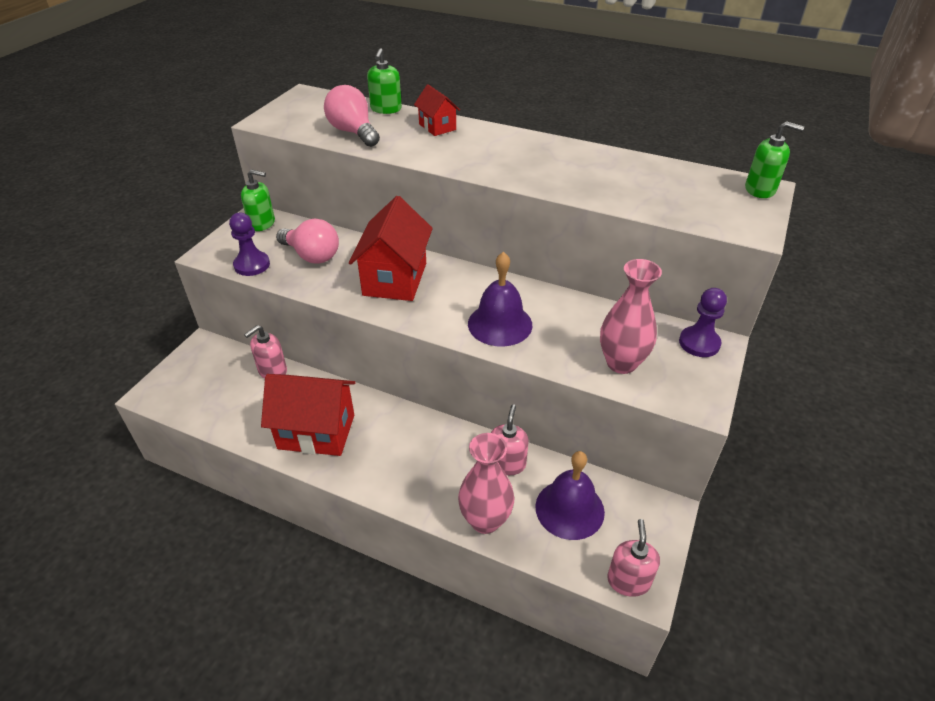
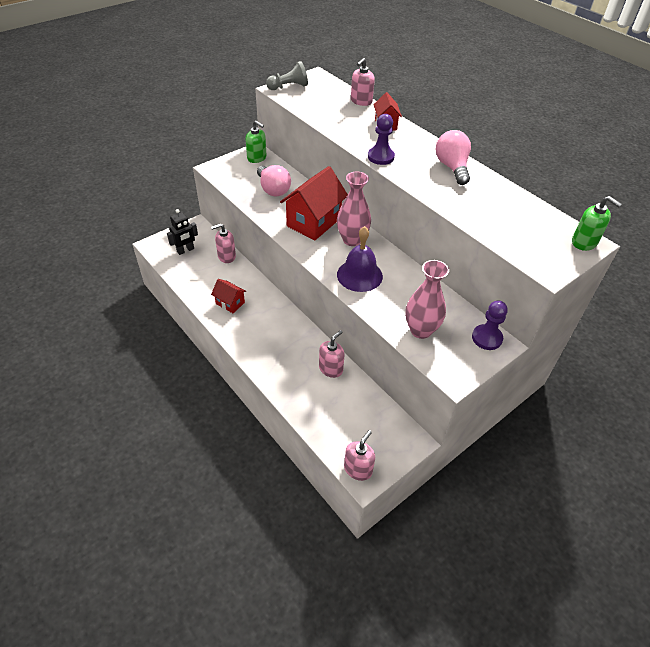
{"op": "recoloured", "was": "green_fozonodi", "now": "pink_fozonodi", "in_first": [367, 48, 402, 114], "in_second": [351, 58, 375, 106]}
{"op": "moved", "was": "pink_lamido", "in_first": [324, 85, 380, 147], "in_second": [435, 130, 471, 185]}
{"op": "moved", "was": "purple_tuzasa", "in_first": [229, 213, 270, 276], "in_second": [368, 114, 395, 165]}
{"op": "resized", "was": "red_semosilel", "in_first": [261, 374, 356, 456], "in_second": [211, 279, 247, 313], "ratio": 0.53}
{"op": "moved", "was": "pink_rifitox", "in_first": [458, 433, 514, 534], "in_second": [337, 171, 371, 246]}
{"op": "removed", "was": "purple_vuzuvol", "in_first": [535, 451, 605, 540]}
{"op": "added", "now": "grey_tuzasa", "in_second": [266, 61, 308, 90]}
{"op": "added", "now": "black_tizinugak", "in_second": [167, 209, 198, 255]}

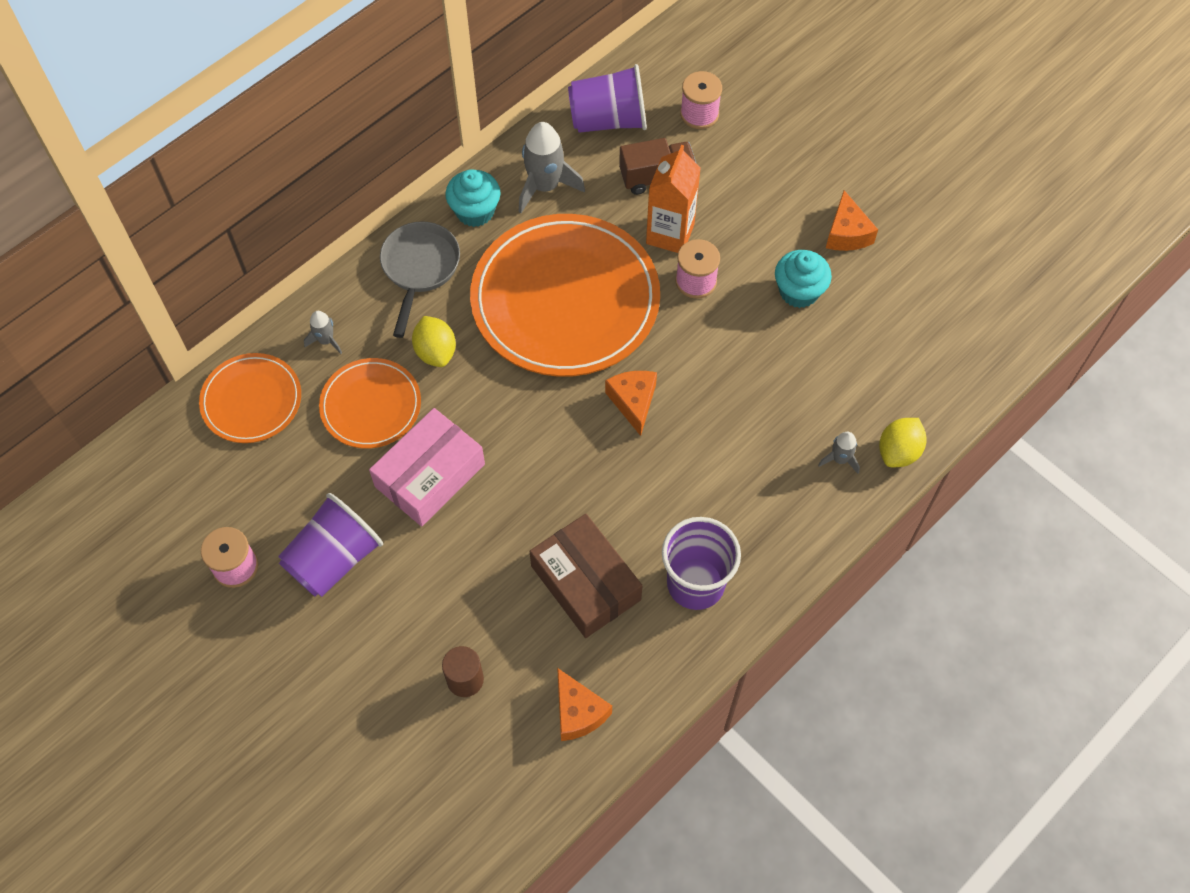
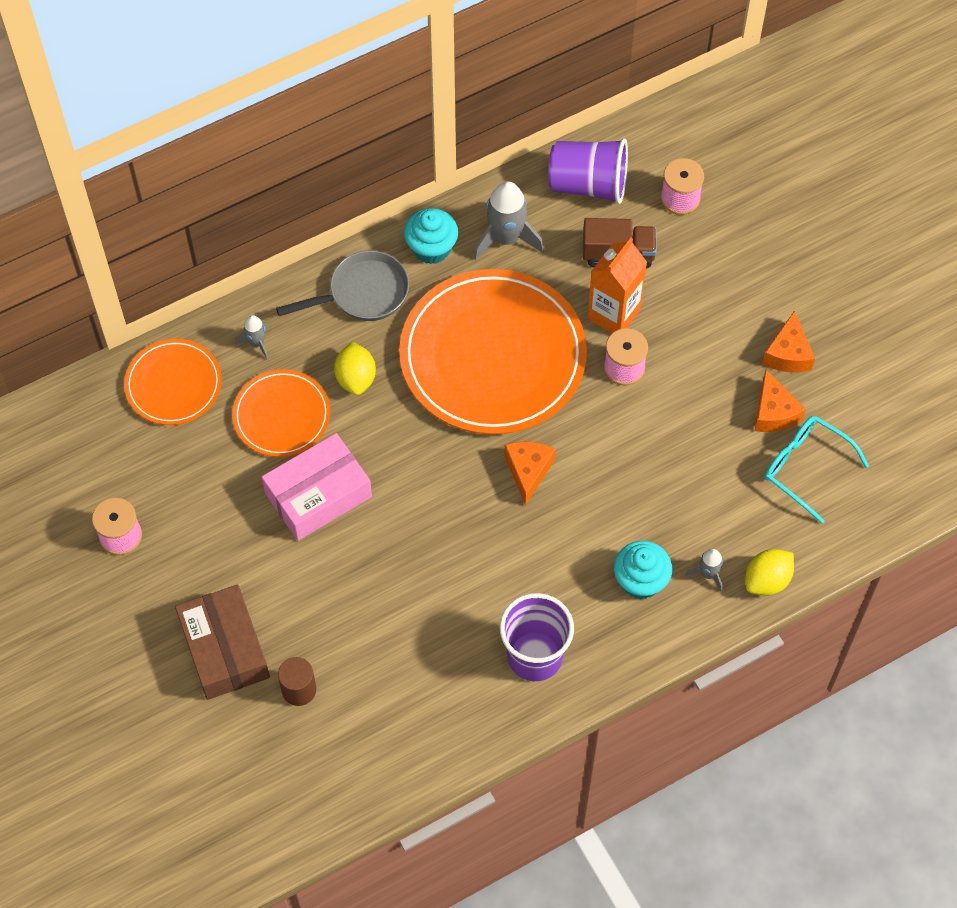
{"op": "turned", "was": "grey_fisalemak", "in_first": [380, 221, 460, 338], "in_second": [276, 250, 409, 321], "clockwise": 45}
{"op": "moved", "was": "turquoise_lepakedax", "in_first": [775, 250, 832, 308], "in_second": [614, 541, 672, 600]}
{"op": "removed", "was": "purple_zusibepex", "in_first": [278, 493, 383, 597]}
{"op": "moved", "was": "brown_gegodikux", "in_first": [530, 514, 643, 638], "in_second": [175, 584, 270, 700]}
{"op": "moved", "was": "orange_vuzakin", "in_first": [557, 668, 612, 741], "in_second": [755, 370, 806, 432]}
{"op": "added", "now": "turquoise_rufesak", "in_second": [765, 416, 869, 523]}

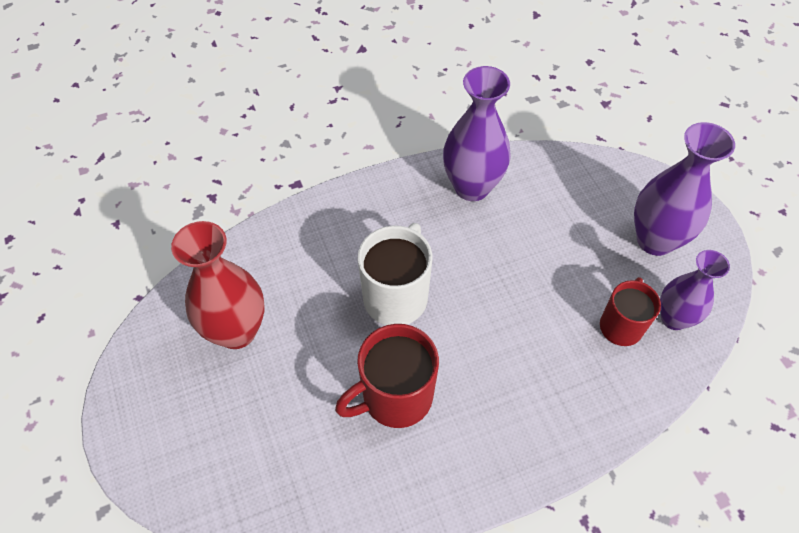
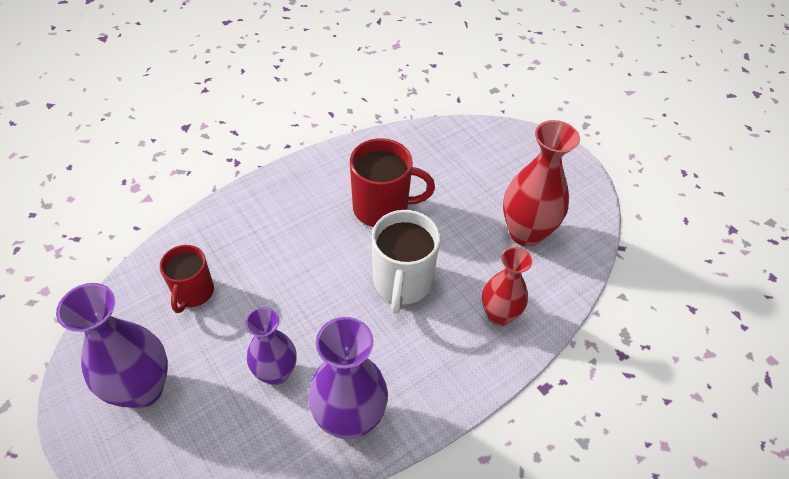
{"op": "moved", "was": "purple_rifitox", "in_first": [660, 250, 730, 330], "in_second": [245, 307, 297, 385]}
{"op": "turned", "was": "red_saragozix", "in_first": [335, 324, 439, 428], "in_second": [350, 138, 435, 227], "clockwise": 45}
{"op": "added", "now": "red_rifitox", "in_second": [482, 247, 532, 326]}

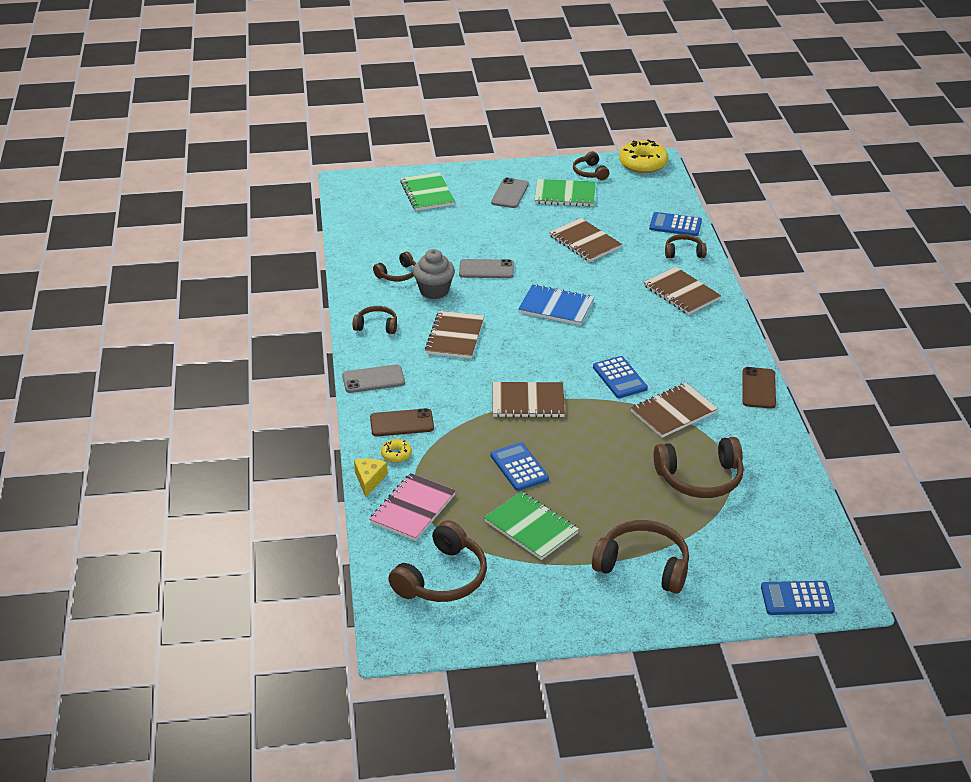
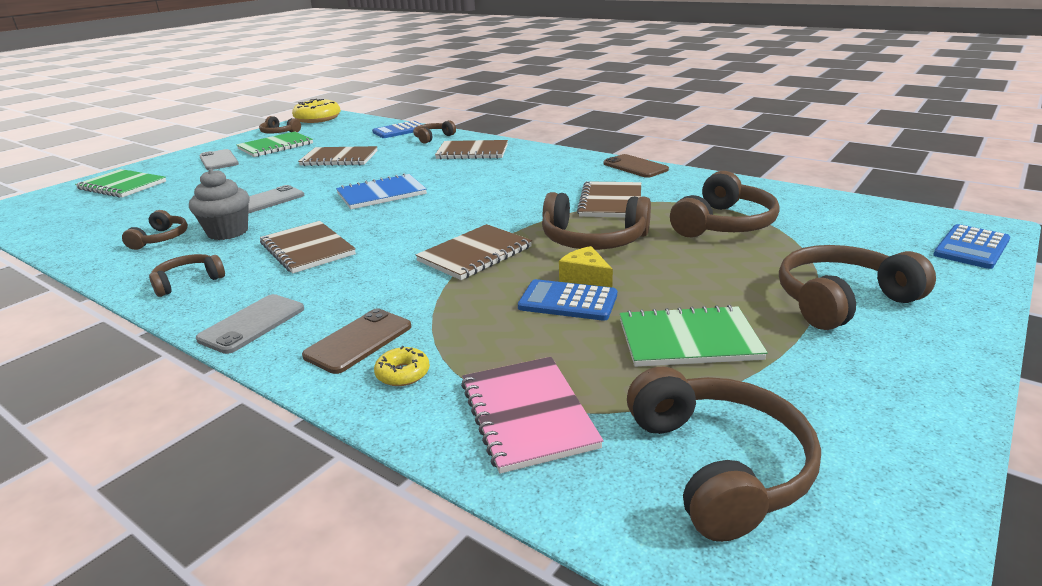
{"op": "removed", "was": "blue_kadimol", "in_first": [593, 356, 648, 398]}
{"op": "moved", "was": "yellow_vuzakin", "in_first": [354, 458, 388, 497], "in_second": [559, 246, 613, 287]}
{"op": "added", "now": "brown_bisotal", "in_second": [542, 192, 651, 250]}

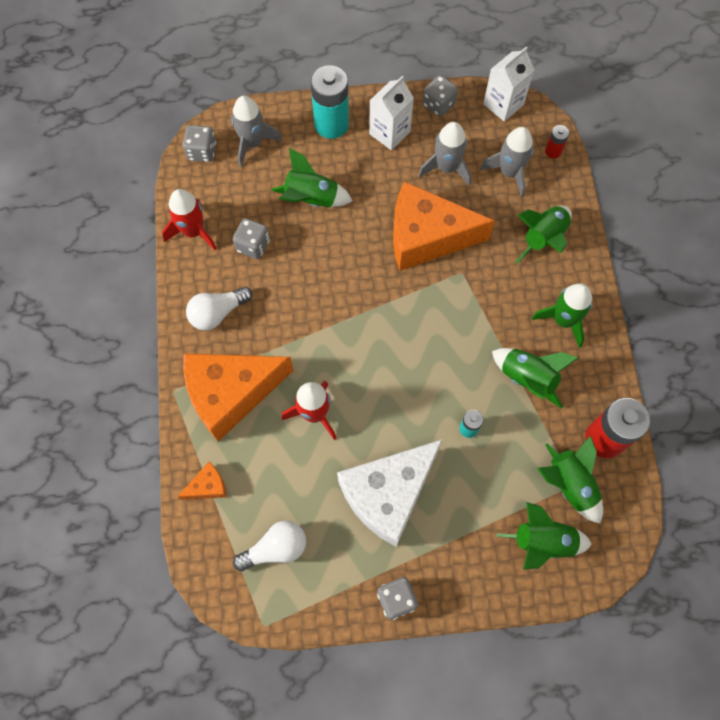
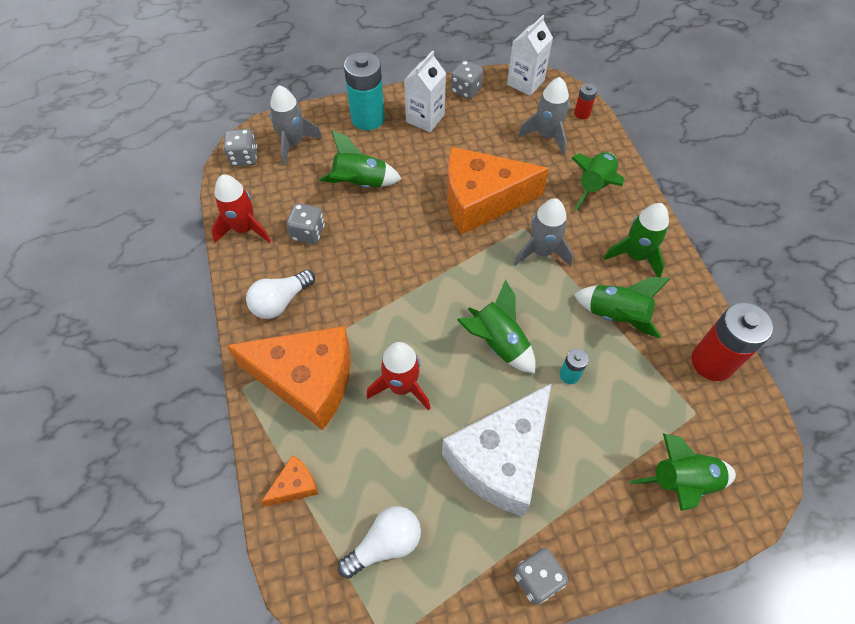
{"op": "moved", "was": "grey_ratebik", "in_first": [418, 122, 471, 186], "in_second": [514, 198, 573, 266]}
{"op": "turned", "was": "orange_vuzakin", "in_first": [183, 353, 294, 442], "in_second": [226, 326, 351, 430], "clockwise": -135}
{"op": "moved", "was": "green_ratebik", "in_first": [537, 435, 603, 524], "in_second": [457, 280, 536, 374]}

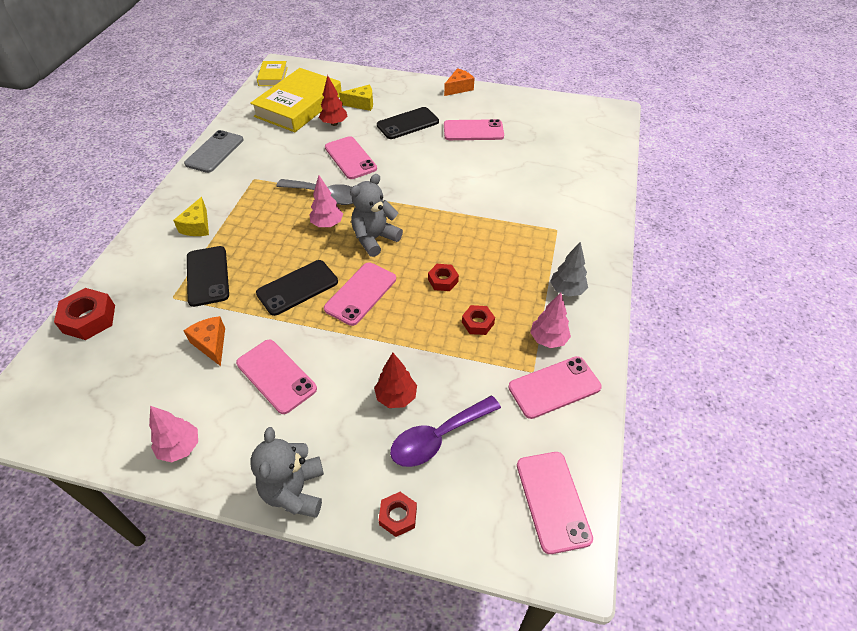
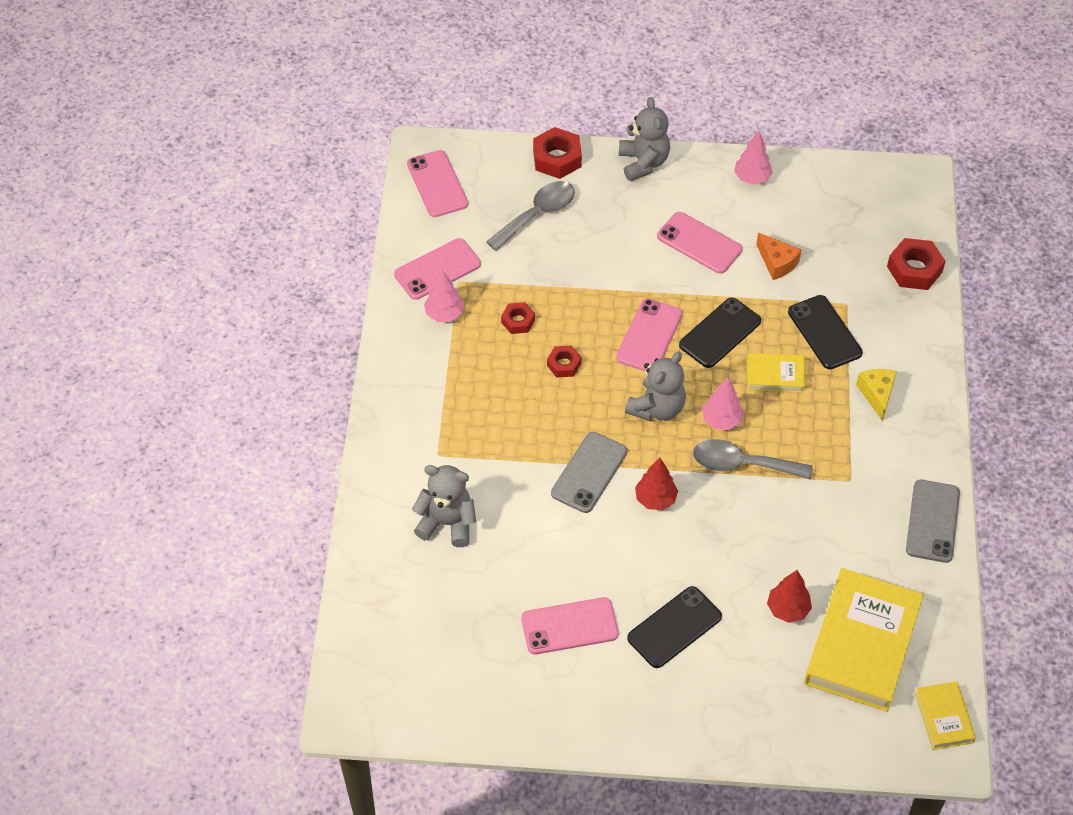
{"op": "removed", "was": "orange_vuzakin", "in_first": [444, 68, 475, 96]}
{"op": "removed", "was": "yellow_vuzakin", "in_first": [339, 85, 373, 111]}
{"op": "removed", "was": "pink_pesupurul", "in_first": [325, 136, 377, 179]}
{"op": "removed", "was": "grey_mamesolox", "in_first": [550, 241, 588, 296]}
{"op": "moved", "was": "red_mamesolox", "in_first": [374, 353, 417, 408], "in_second": [635, 457, 678, 510]}
{"op": "recoloured", "was": "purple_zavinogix", "now": "grey_zavinogix", "in_first": [390, 396, 501, 467], "in_second": [486, 181, 575, 251]}
{"op": "resized", "was": "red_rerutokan", "in_first": [379, 492, 417, 537], "in_second": [533, 127, 582, 179], "ratio": 1.66}
{"op": "added", "now": "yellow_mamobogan", "in_second": [747, 353, 805, 393]}
{"op": "added", "now": "grey_pesupurul", "in_second": [551, 432, 627, 513]}
{"op": "added", "now": "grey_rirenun", "in_second": [412, 465, 476, 547]}

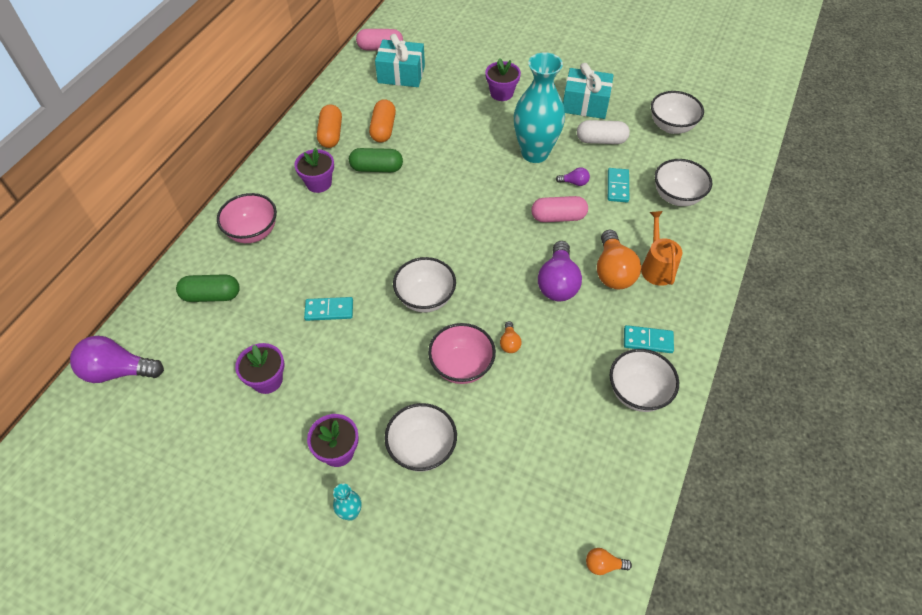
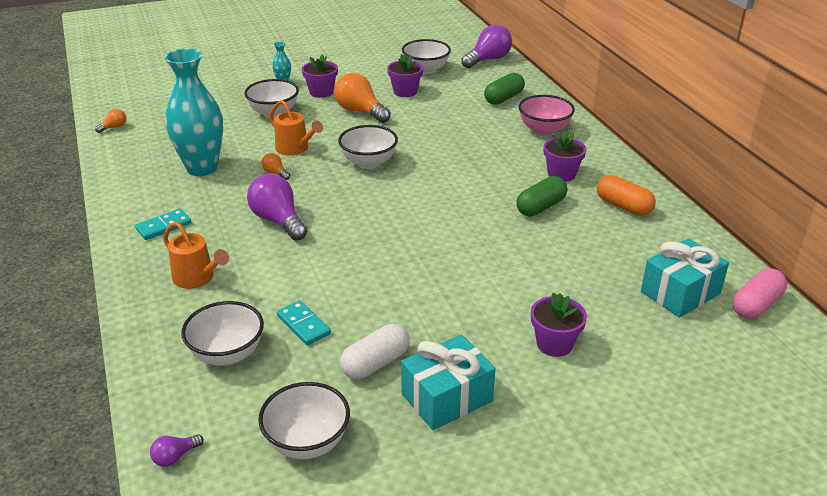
{"op": "moved", "was": "turquoise_rifitox", "in_first": [514, 52, 565, 163], "in_second": [165, 48, 223, 176]}
{"op": "removed", "was": "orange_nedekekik", "in_first": [369, 99, 396, 143]}
{"op": "moved", "was": "purple_lamido", "in_first": [556, 167, 590, 186], "in_second": [150, 434, 204, 467]}
{"op": "removed", "was": "pink_nedekekik", "in_first": [531, 196, 588, 222]}
{"op": "moved", "was": "orange_lamido", "in_first": [597, 230, 641, 290], "in_second": [334, 73, 391, 123]}
{"op": "removed", "was": "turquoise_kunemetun", "in_first": [304, 297, 353, 321]}
{"op": "replaced", "was": "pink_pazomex", "now": "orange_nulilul", "in_first": [428, 323, 496, 384], "in_second": [269, 100, 323, 155]}
{"op": "moved", "was": "white_pazomex", "in_first": [610, 349, 679, 412], "in_second": [402, 39, 451, 74]}

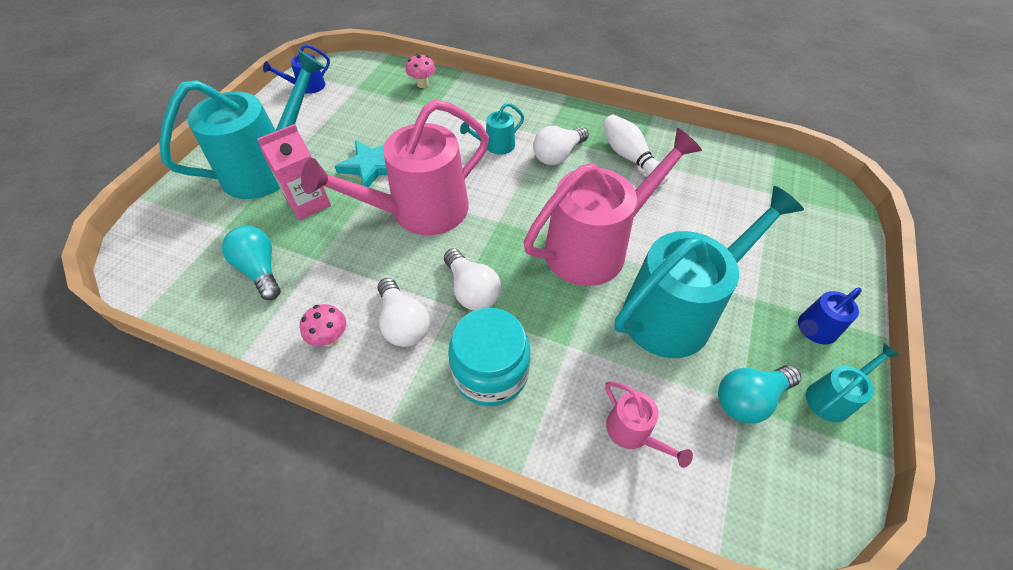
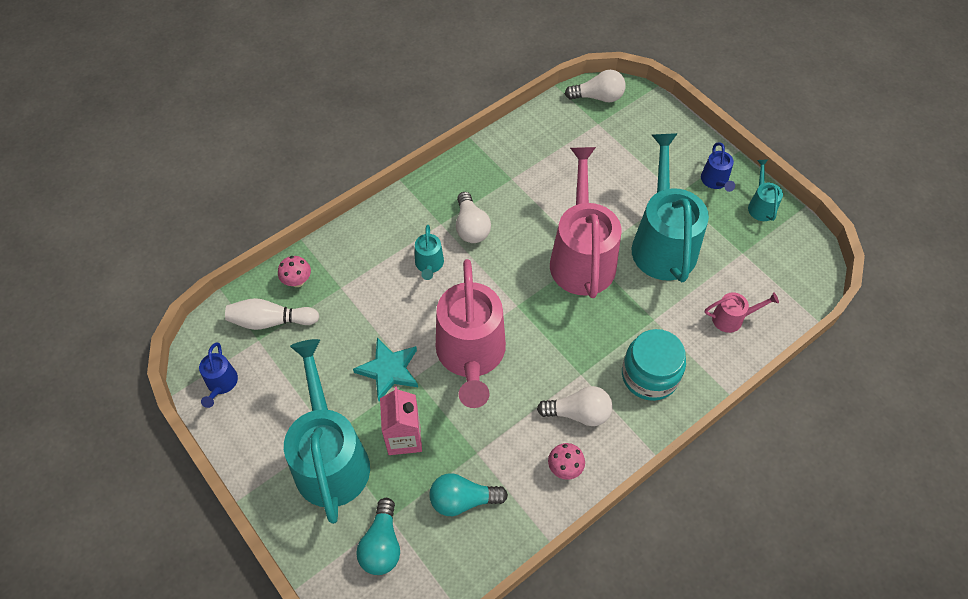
{"op": "moved", "was": "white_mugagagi", "in_first": [603, 115, 669, 185], "in_second": [225, 298, 319, 330]}
{"op": "moved", "was": "white_lamido", "in_first": [444, 249, 501, 311], "in_second": [565, 70, 626, 102]}
{"op": "moved", "was": "turquoise_lamido", "in_first": [718, 365, 801, 424], "in_second": [356, 498, 400, 575]}

